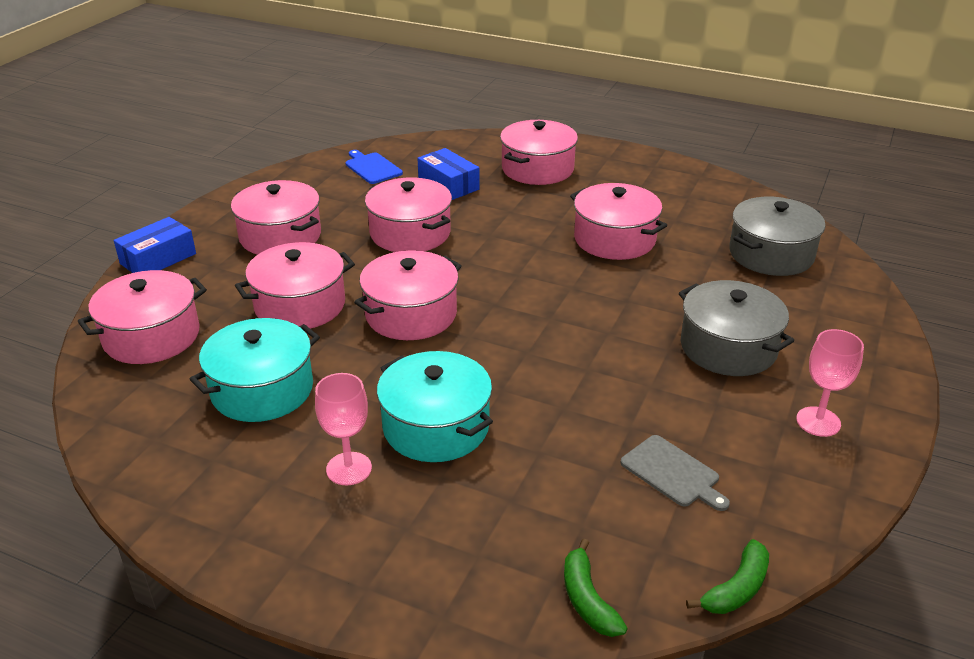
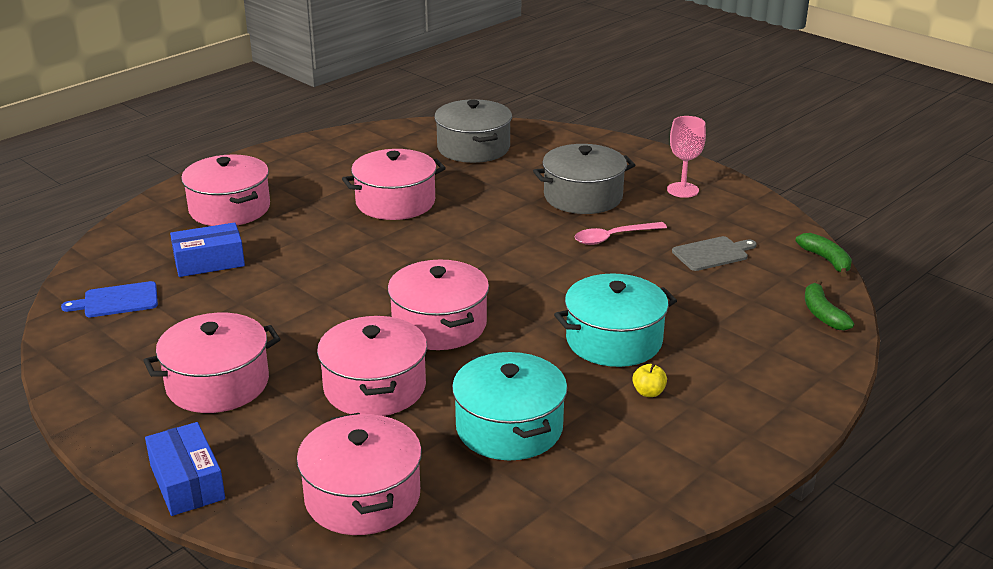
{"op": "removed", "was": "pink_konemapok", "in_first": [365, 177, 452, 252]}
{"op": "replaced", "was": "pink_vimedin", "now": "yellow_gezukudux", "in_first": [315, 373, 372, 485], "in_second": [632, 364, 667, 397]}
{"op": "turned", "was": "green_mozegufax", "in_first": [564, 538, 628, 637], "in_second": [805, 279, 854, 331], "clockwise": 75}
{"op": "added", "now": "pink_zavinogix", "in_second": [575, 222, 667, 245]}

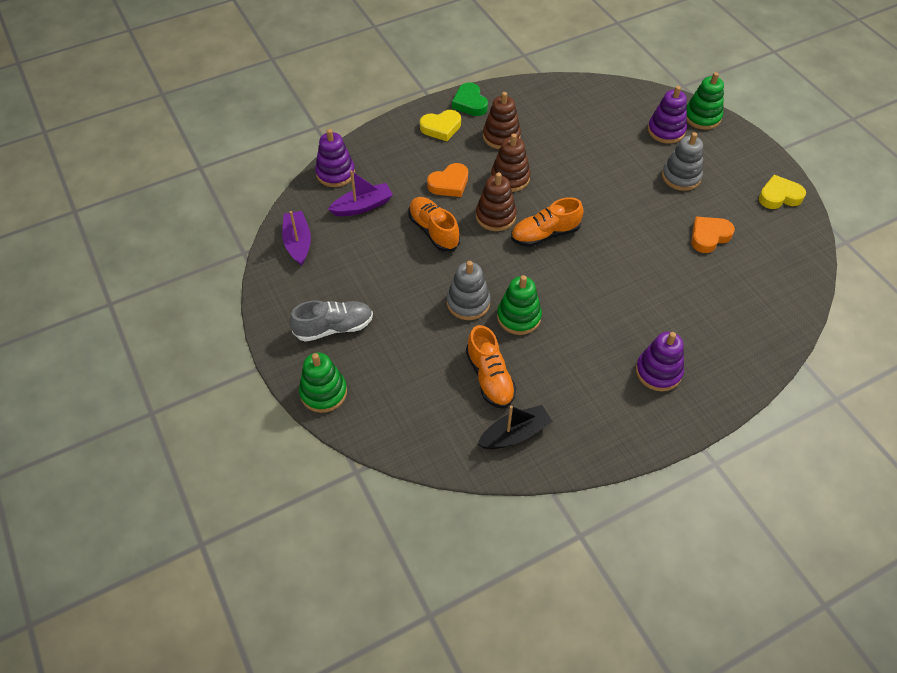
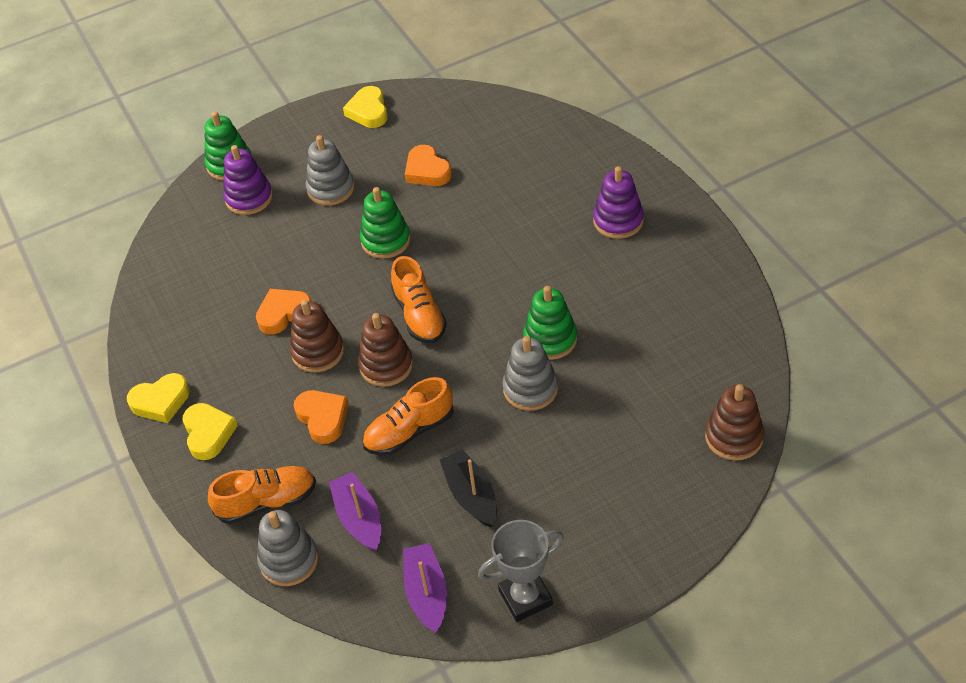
{"op": "recoloured", "was": "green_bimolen", "now": "yellow_bimolen", "in_first": [452, 82, 488, 116], "in_second": [127, 373, 190, 423]}
{"op": "moved", "was": "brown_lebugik", "in_first": [483, 92, 521, 149], "in_second": [705, 384, 764, 461]}
{"op": "recoloured", "was": "purple_lebugik", "now": "grey_lebugik", "in_first": [315, 129, 355, 187], "in_second": [257, 510, 319, 586]}
{"op": "turned", "was": "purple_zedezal", "in_first": [282, 211, 311, 266], "in_second": [403, 543, 447, 633], "clockwise": 90}
{"op": "removed", "was": "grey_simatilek", "in_first": [290, 300, 373, 342]}
{"op": "moved", "was": "orange_simatilek", "in_first": [466, 325, 516, 409], "in_second": [208, 466, 316, 524]}
{"op": "moved", "was": "green_lebugik", "in_first": [299, 353, 347, 413], "in_second": [360, 187, 410, 259]}
{"op": "moved", "was": "black_zedezal", "in_first": [477, 405, 553, 449], "in_second": [440, 449, 497, 527]}
{"op": "added", "now": "orange_bimolen", "in_second": [256, 289, 312, 335]}
{"op": "added", "now": "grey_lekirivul", "in_second": [478, 520, 564, 622]}

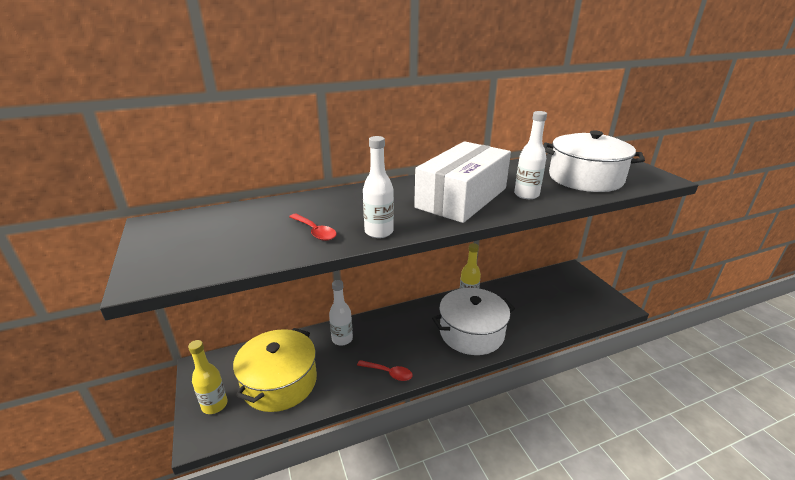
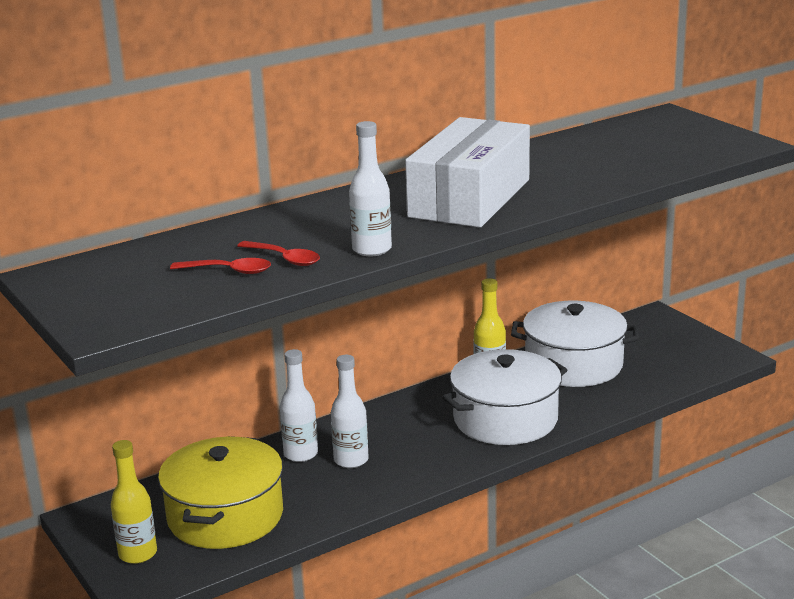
{"op": "moved", "was": "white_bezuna", "in_first": [514, 111, 547, 199], "in_second": [331, 355, 369, 468]}
{"op": "moved", "was": "white_konemapok", "in_first": [543, 130, 645, 192], "in_second": [511, 301, 639, 387]}
{"op": "moved", "was": "red_zavinogix", "in_first": [357, 360, 413, 381], "in_second": [170, 258, 271, 274]}

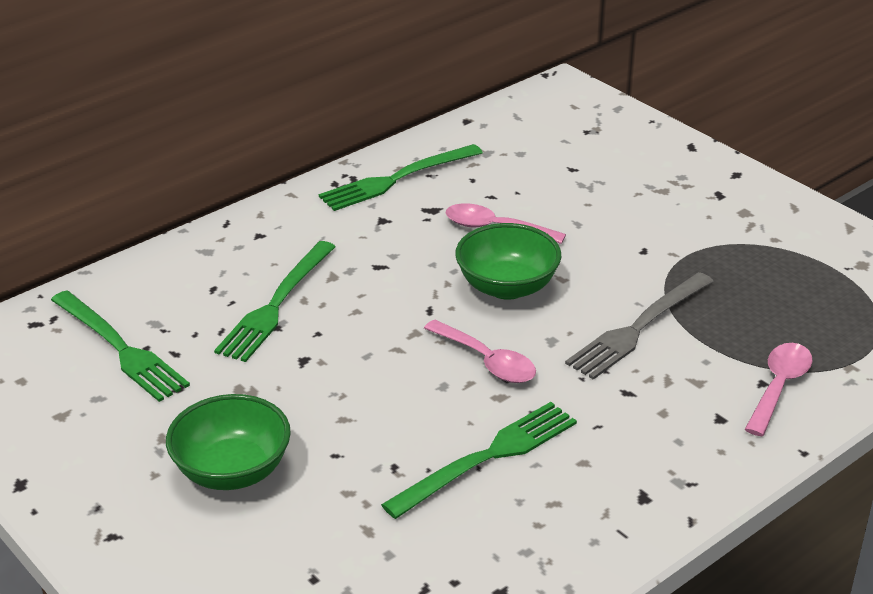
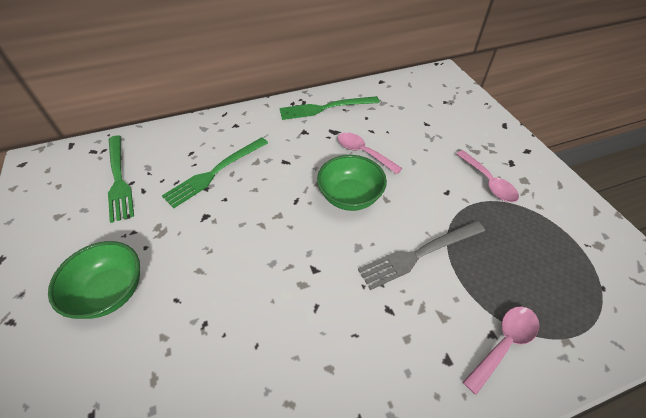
{"op": "moved", "was": "pink_zavinogix", "in_first": [424, 320, 536, 383], "in_second": [456, 150, 519, 202]}
{"op": "removed", "was": "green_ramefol", "in_first": [381, 402, 577, 519]}

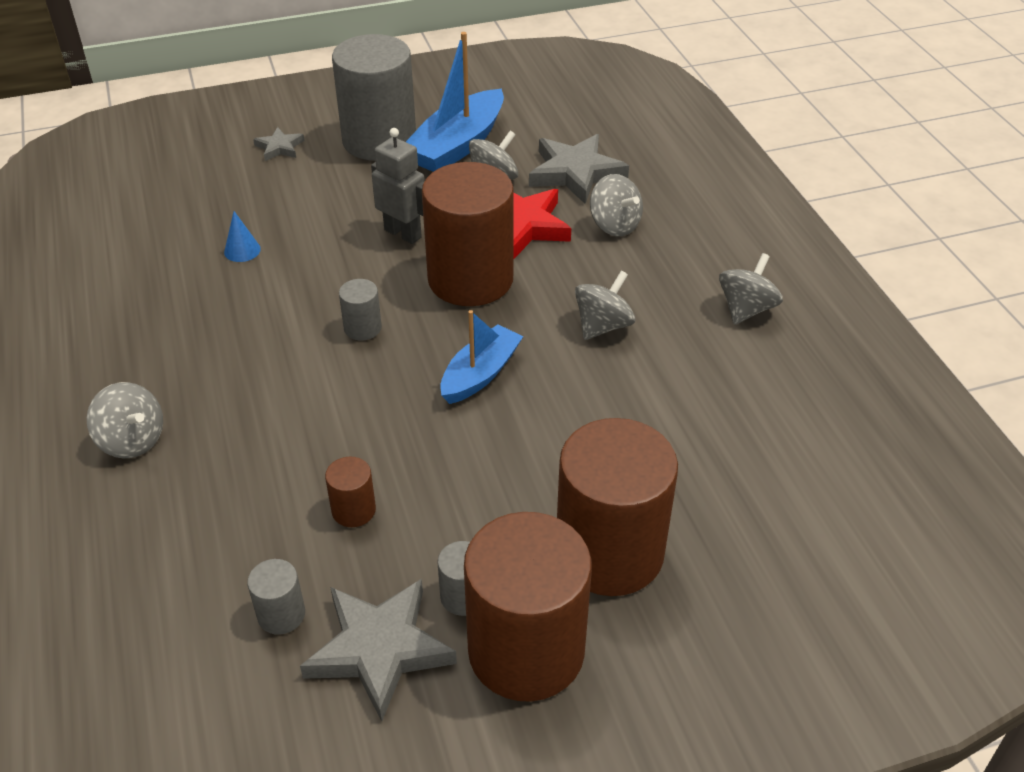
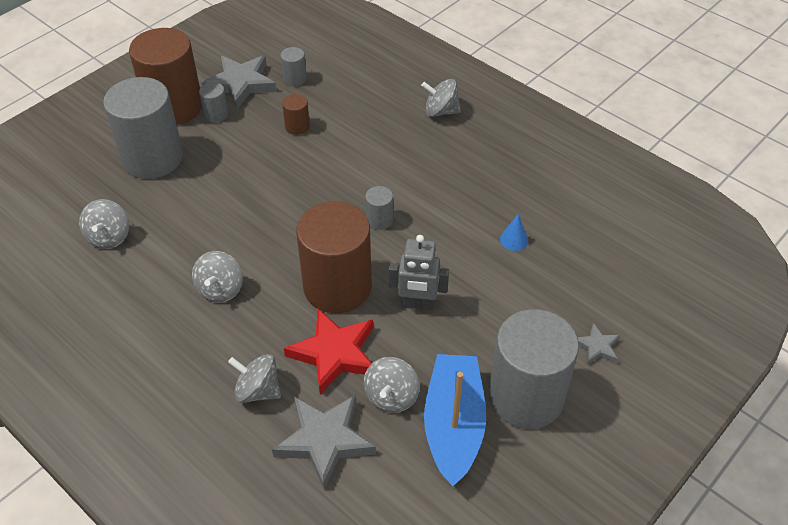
{"op": "moved", "was": "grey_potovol", "in_first": [719, 253, 783, 325], "in_second": [79, 199, 129, 249]}
{"op": "removed", "was": "blue_zedezal", "in_first": [440, 310, 523, 404]}
{"op": "recoloured", "was": "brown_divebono", "now": "grey_divebono", "in_first": [557, 418, 678, 596], "in_second": [103, 77, 183, 179]}

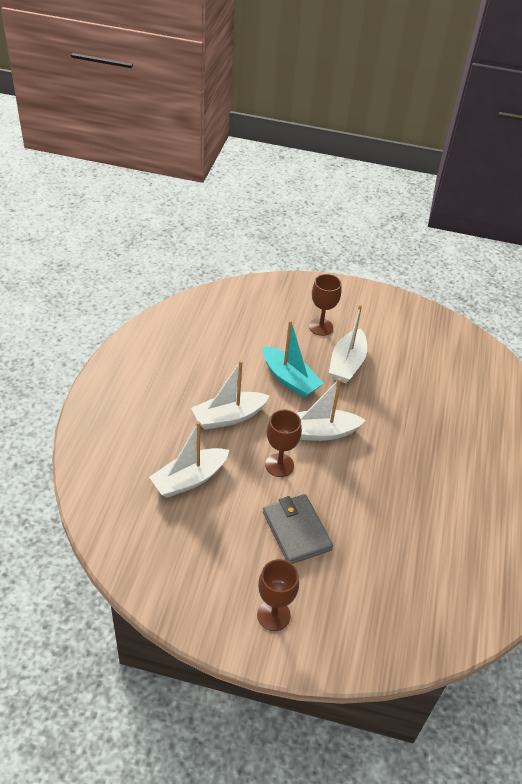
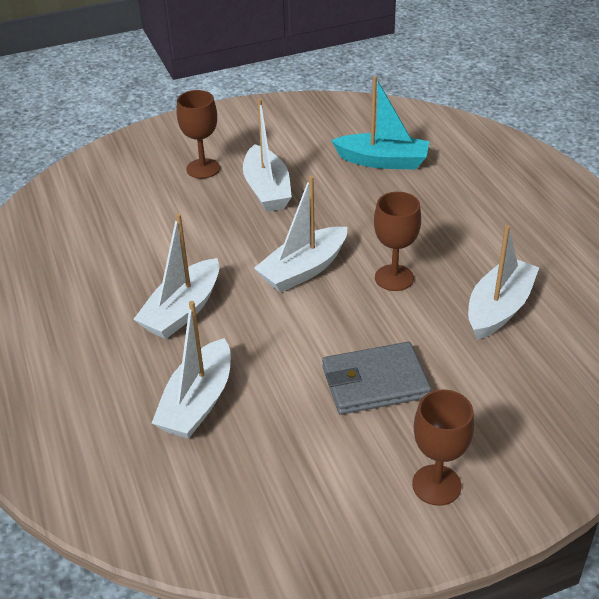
{"op": "moved", "was": "turquoise_zedezal", "in_first": [263, 320, 324, 398], "in_second": [331, 76, 430, 169]}
{"op": "moved", "was": "brown_vimedin", "in_first": [265, 409, 302, 477], "in_second": [374, 192, 421, 291]}
{"op": "turned", "was": "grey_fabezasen", "in_first": [263, 494, 333, 564], "in_second": [322, 342, 431, 415], "clockwise": -45}
{"op": "added", "now": "white_zedezal", "in_second": [468, 225, 539, 340]}

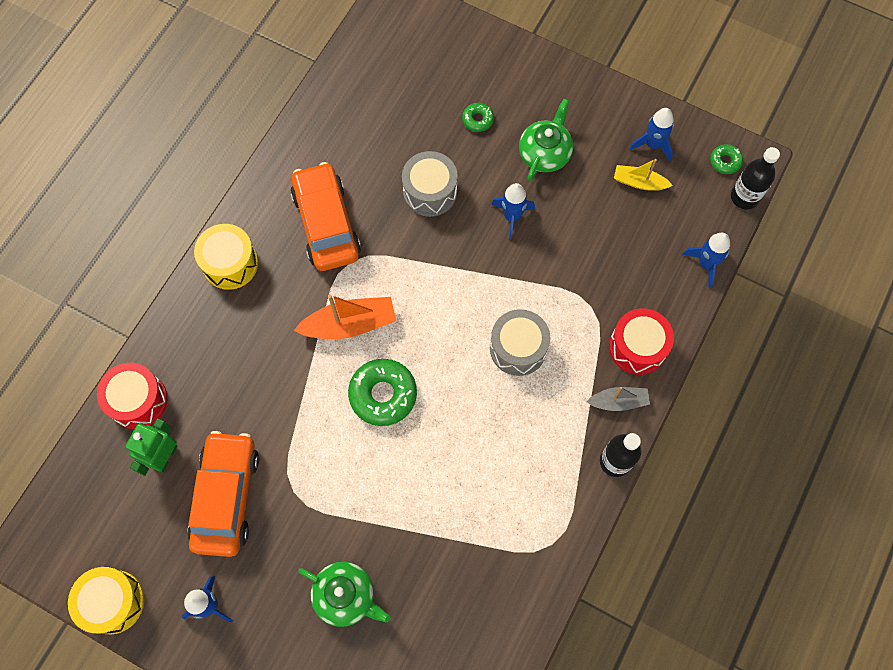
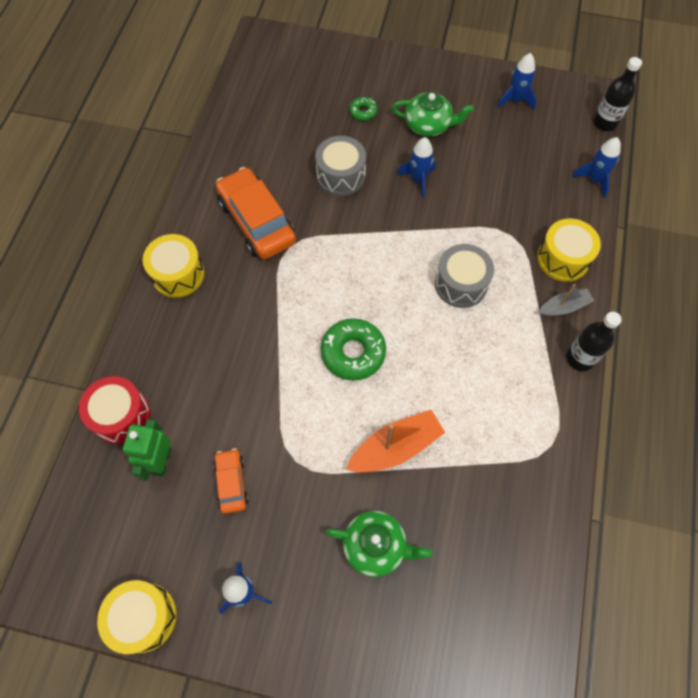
{"op": "turned", "was": "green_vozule", "in_first": [519, 99, 573, 181], "in_second": [392, 92, 474, 137], "clockwise": 90}
{"op": "removed", "was": "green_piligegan", "in_first": [710, 144, 743, 174]}
{"op": "removed", "was": "yellow_zedezal", "in_first": [614, 159, 673, 191]}
{"op": "moved", "was": "orange_zedezal", "in_first": [294, 294, 396, 339], "in_second": [346, 410, 445, 472]}
{"op": "recoloured", "was": "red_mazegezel", "now": "yellow_mazegezel", "in_first": [609, 308, 674, 375], "in_second": [537, 218, 601, 282]}
{"op": "resized", "was": "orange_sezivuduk", "in_first": [187, 431, 259, 557], "in_second": [213, 448, 249, 514], "ratio": 0.52}

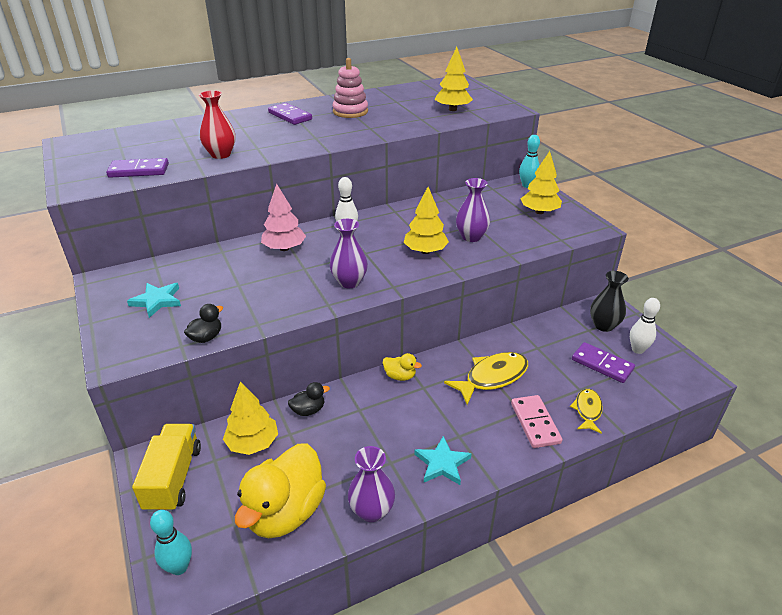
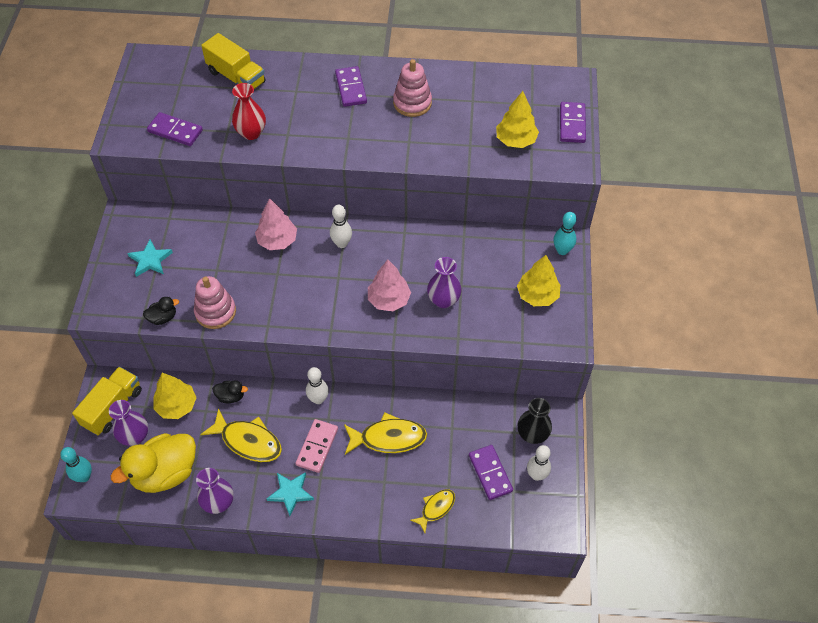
{"op": "recoloured", "was": "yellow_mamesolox", "now": "pink_mamesolox", "in_first": [404, 187, 449, 254], "in_second": [368, 260, 411, 311]}
{"op": "moved", "was": "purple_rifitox", "in_first": [330, 219, 368, 288], "in_second": [109, 400, 148, 446]}
{"op": "replaced", "was": "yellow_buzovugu", "now": "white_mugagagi", "in_first": [383, 353, 422, 381], "in_second": [306, 367, 329, 404]}
{"op": "moved", "was": "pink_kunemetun", "in_first": [511, 395, 562, 448], "in_second": [296, 419, 338, 473]}
{"op": "added", "now": "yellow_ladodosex", "in_second": [201, 33, 266, 89]}
{"op": "added", "now": "purple_kunemetun", "in_second": [560, 102, 586, 143]}
{"op": "added", "now": "pink_lebugik", "in_second": [194, 276, 236, 329]}
{"op": "added", "now": "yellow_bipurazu", "in_second": [200, 408, 282, 462]}

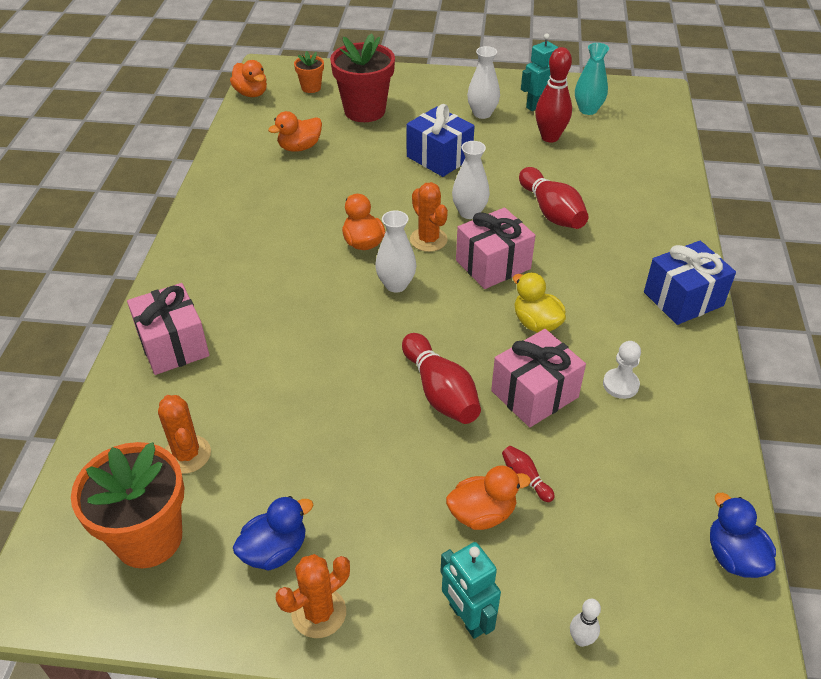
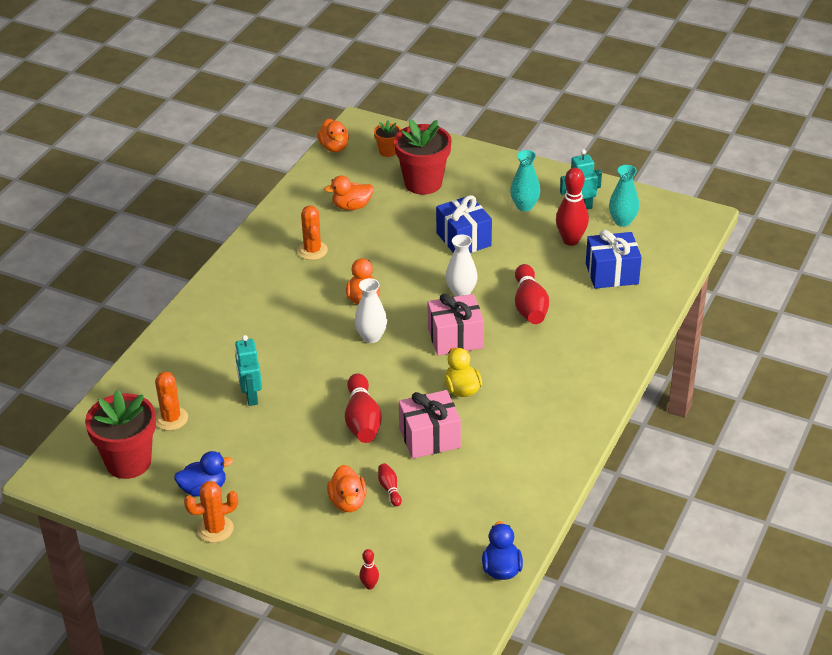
{"op": "recoloured", "was": "white_rifitox", "now": "turquoise_rifitox", "in_first": [467, 46, 500, 119], "in_second": [510, 150, 540, 211]}
{"op": "moved", "was": "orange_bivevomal", "in_first": [410, 182, 448, 252], "in_second": [298, 206, 328, 260]}
{"op": "moved", "was": "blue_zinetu", "in_first": [644, 241, 736, 325], "in_second": [586, 230, 642, 289]}
{"op": "removed", "was": "pink_zinetu", "in_first": [127, 283, 209, 375]}
{"op": "removed", "was": "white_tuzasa", "in_first": [603, 341, 641, 399]}
{"op": "recoloured", "was": "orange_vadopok", "now": "red_vadopok", "in_first": [71, 442, 184, 569], "in_second": [85, 390, 156, 479]}
{"op": "turned", "was": "orange_buzovugu", "in_first": [446, 465, 531, 530], "in_second": [327, 465, 367, 512], "clockwise": 75}
{"op": "moved", "was": "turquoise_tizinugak", "in_first": [440, 542, 501, 639], "in_second": [235, 335, 262, 406]}
{"op": "recoloured", "was": "white_mugagagi", "now": "red_mugagagi", "in_first": [570, 599, 601, 647], "in_second": [359, 549, 379, 589]}

